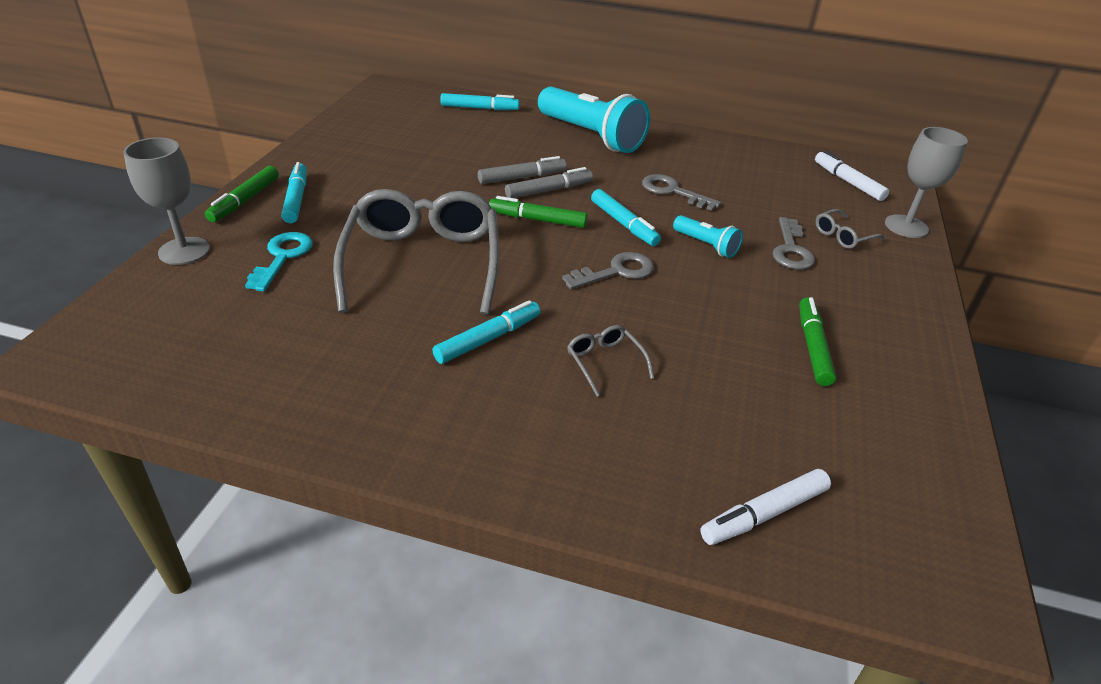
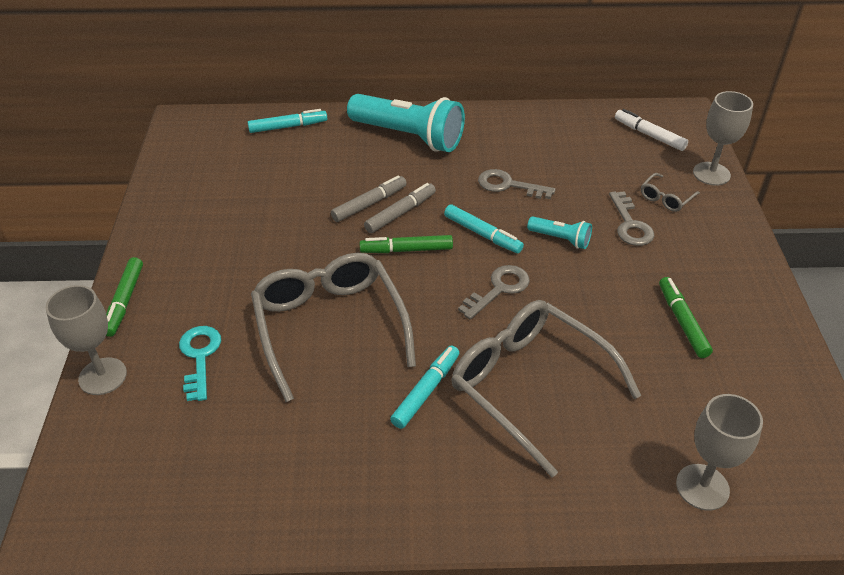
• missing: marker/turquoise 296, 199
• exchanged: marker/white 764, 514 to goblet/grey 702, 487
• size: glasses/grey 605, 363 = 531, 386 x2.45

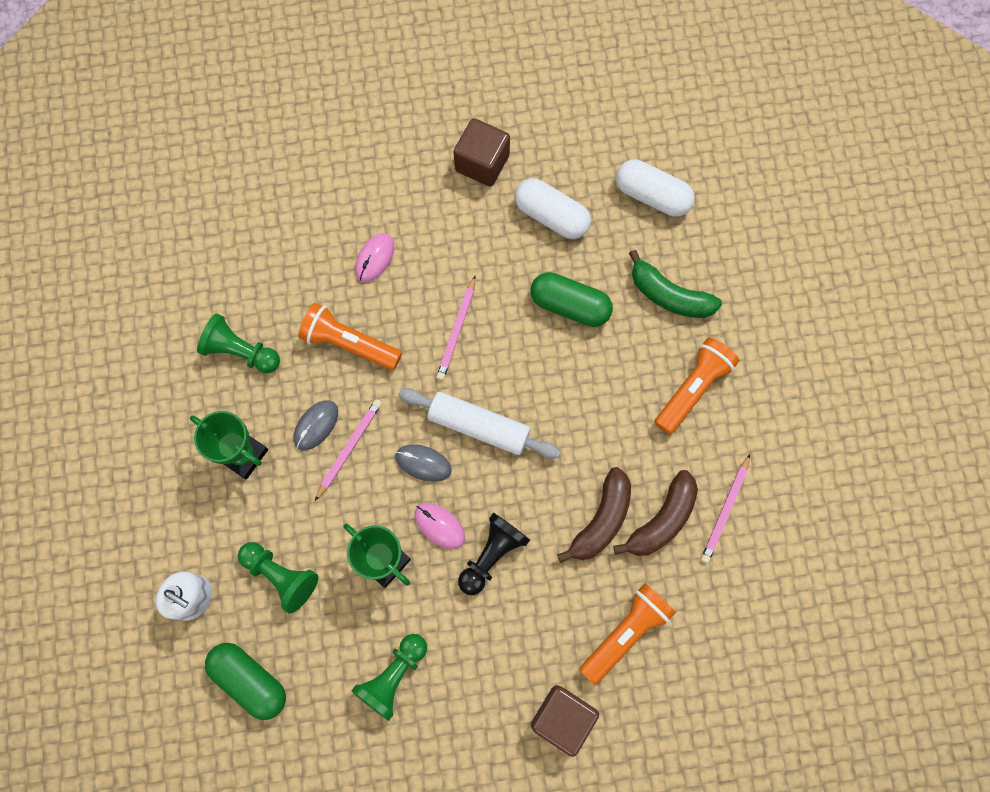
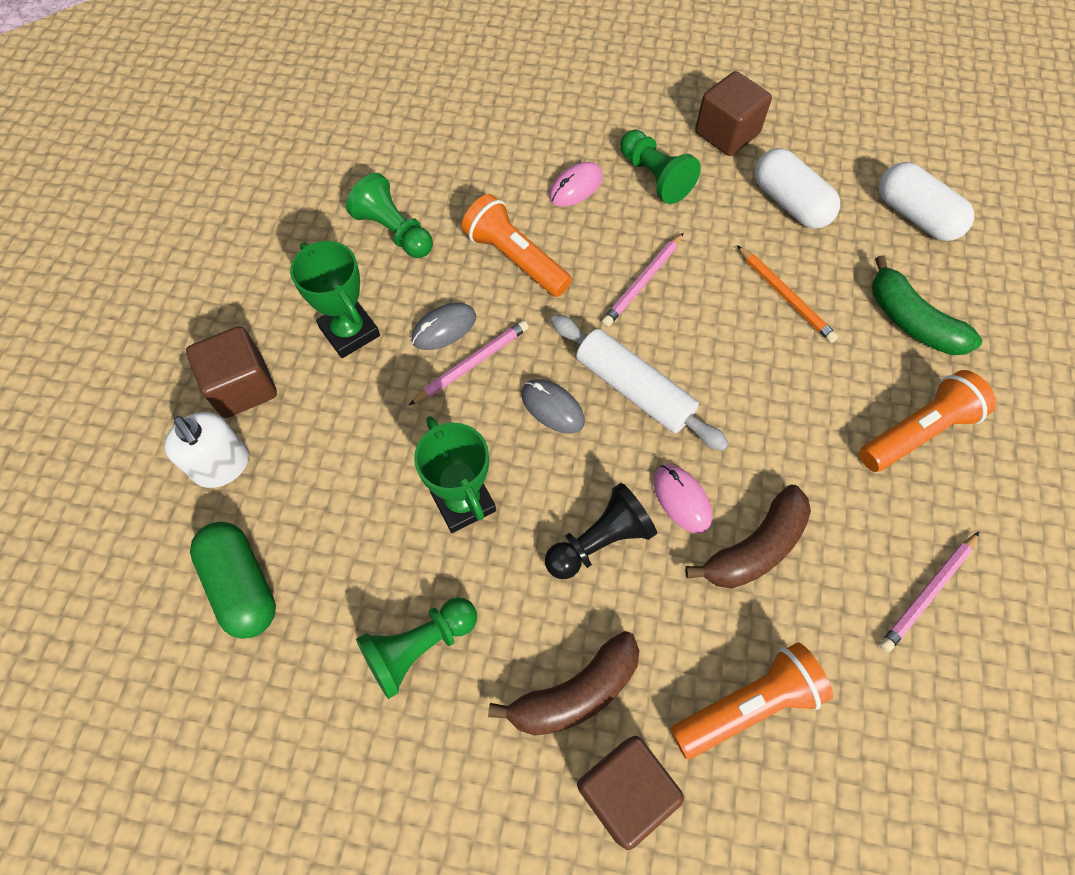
• appeared: cube/brown 243, 387
• relocated: pawn/green 281, 576 to 654, 177
• relocated: mouse/pink 439, 526 to 681, 499
• relocated: banana/brown 662, 520 to 575, 693
• exchanged: capsule/green 570, 305 to pencil/orange 785, 296

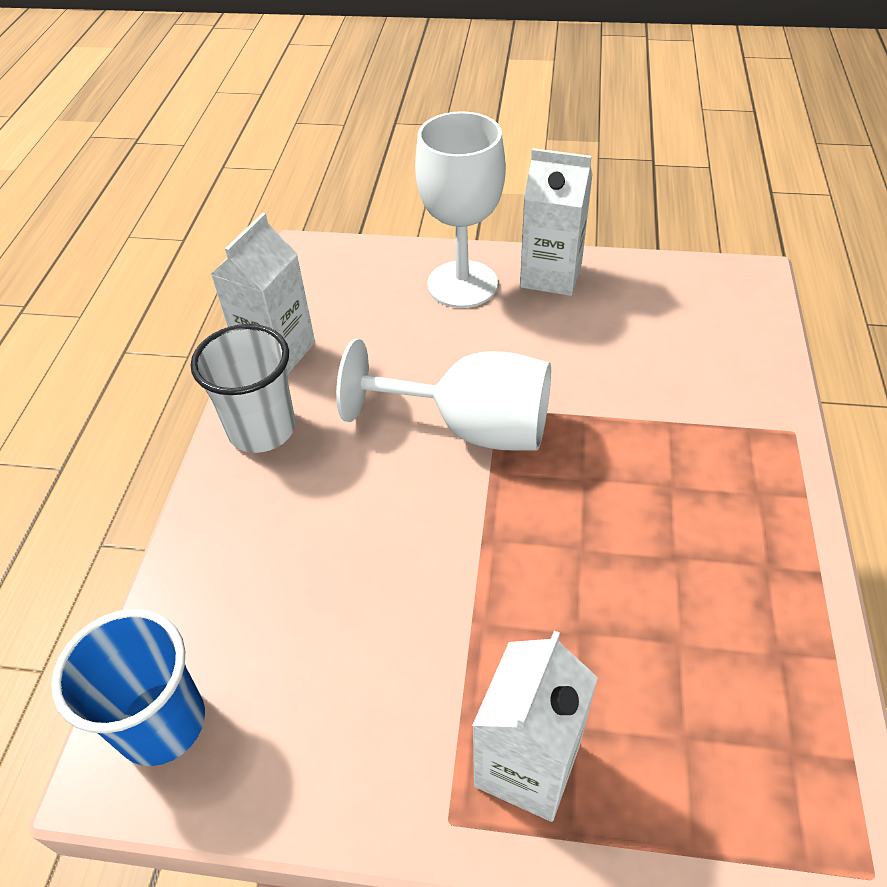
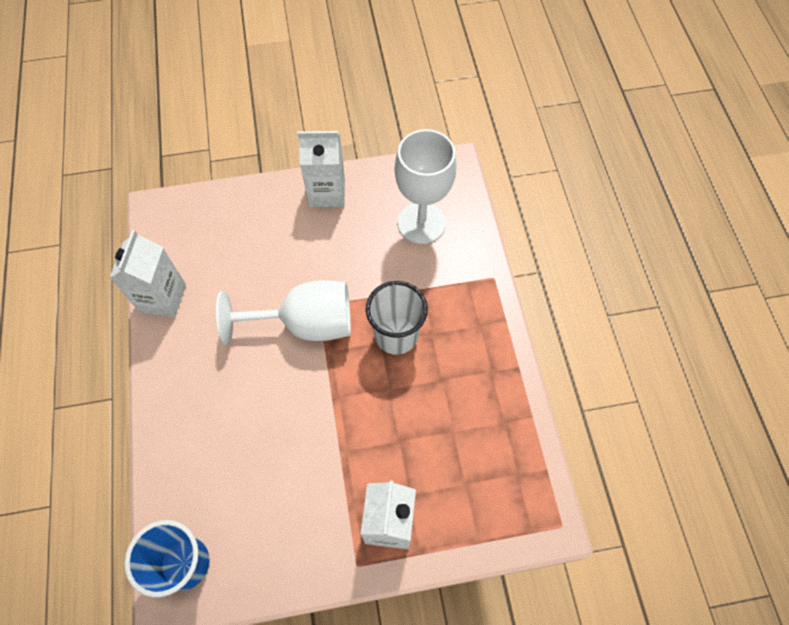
• relocated: cup/white 262, 429 to 396, 335
• relocated: goblet/white 462, 284 to 421, 223

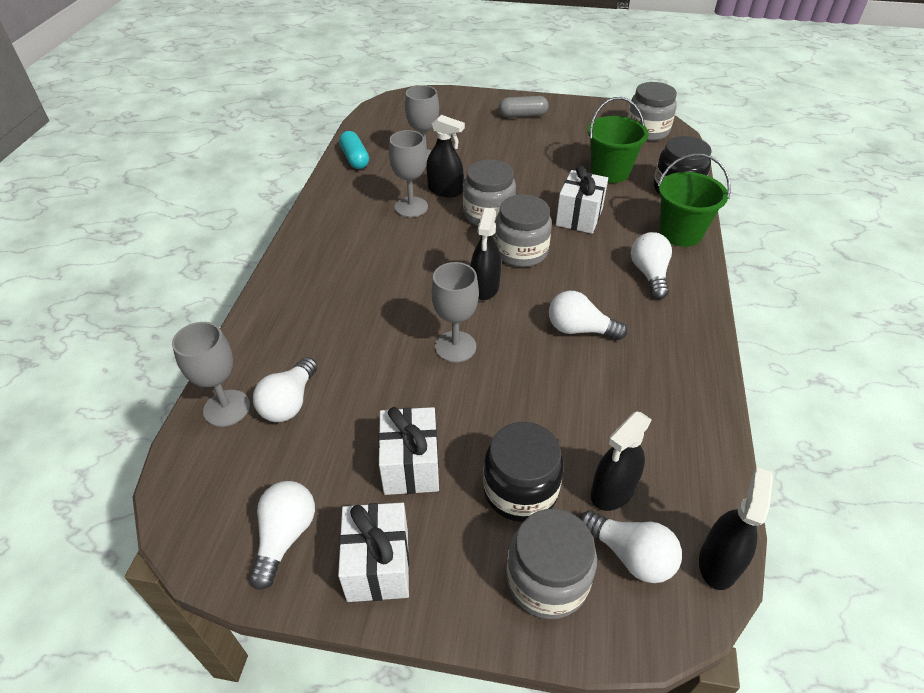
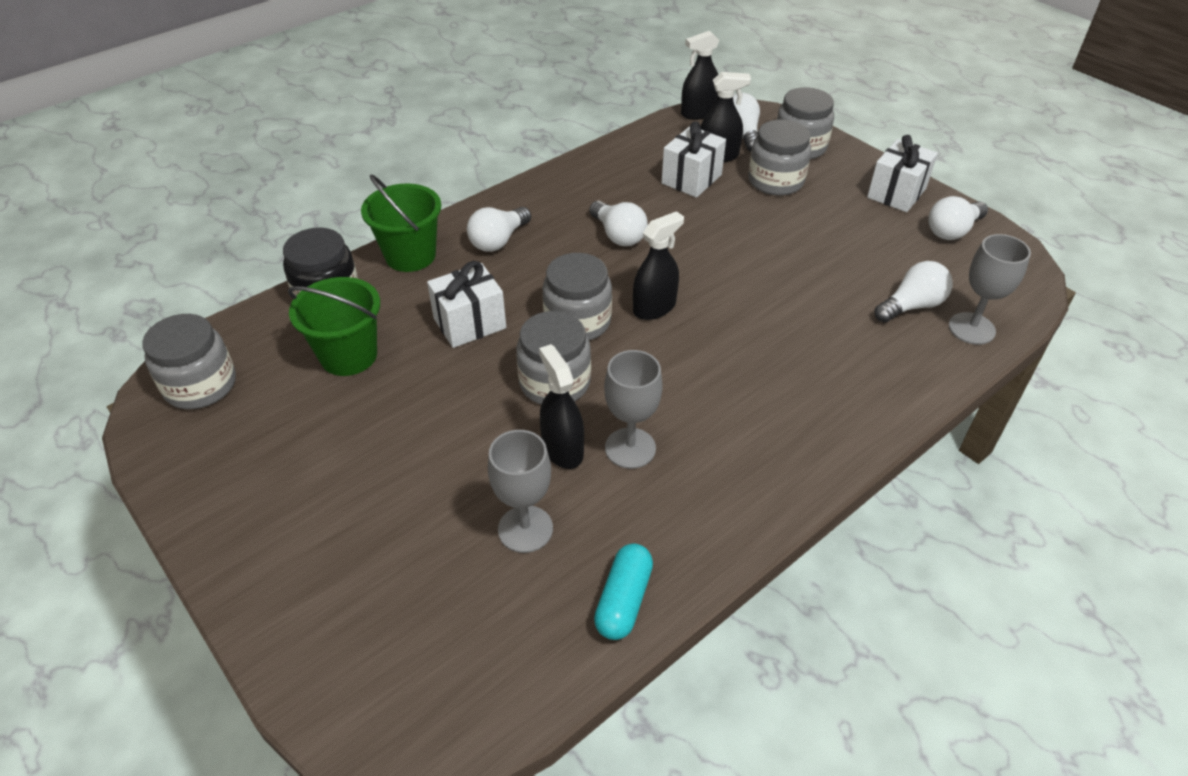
• missing: goblet/grey 455, 347
• missing: capsule/grey 522, 115
• relocated: gift/white 410, 465 to 691, 179
• colour: jar/black 520, 490 to jar/grey 775, 181

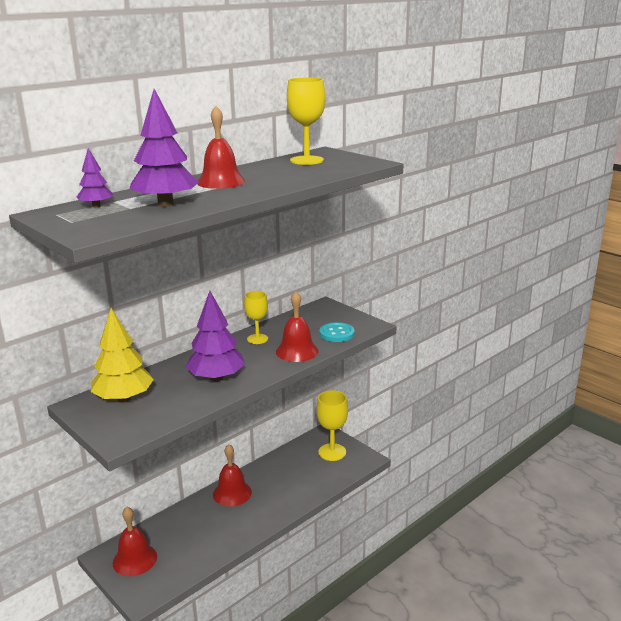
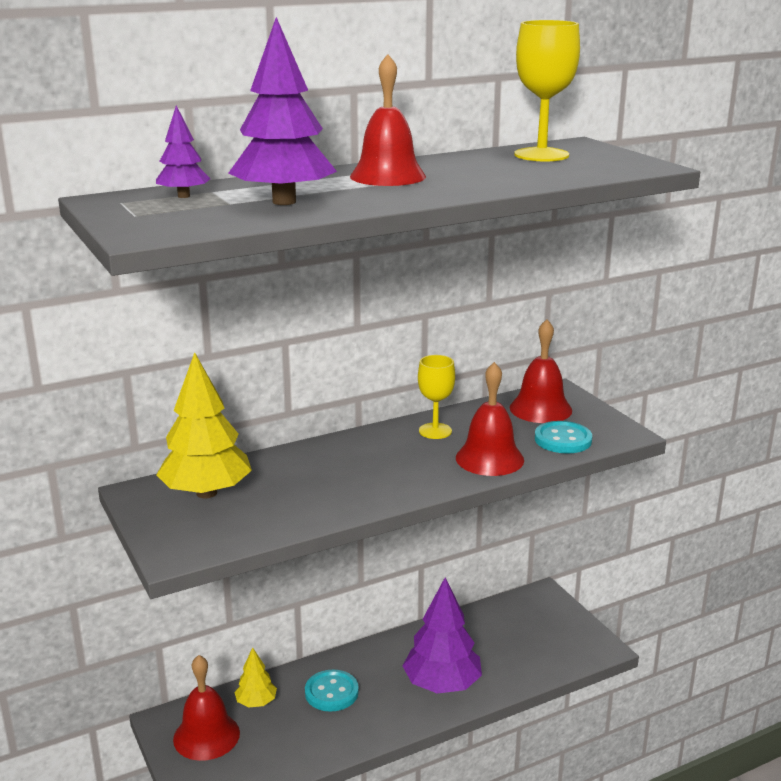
• missing: goblet/yellow 332, 452
• appeared: tree/yellow 256, 702
• appeared: button/turquoise 331, 692
• relocated: tree/purple 216, 378 to 442, 685
• relocated: bell/red 232, 493 to 540, 409

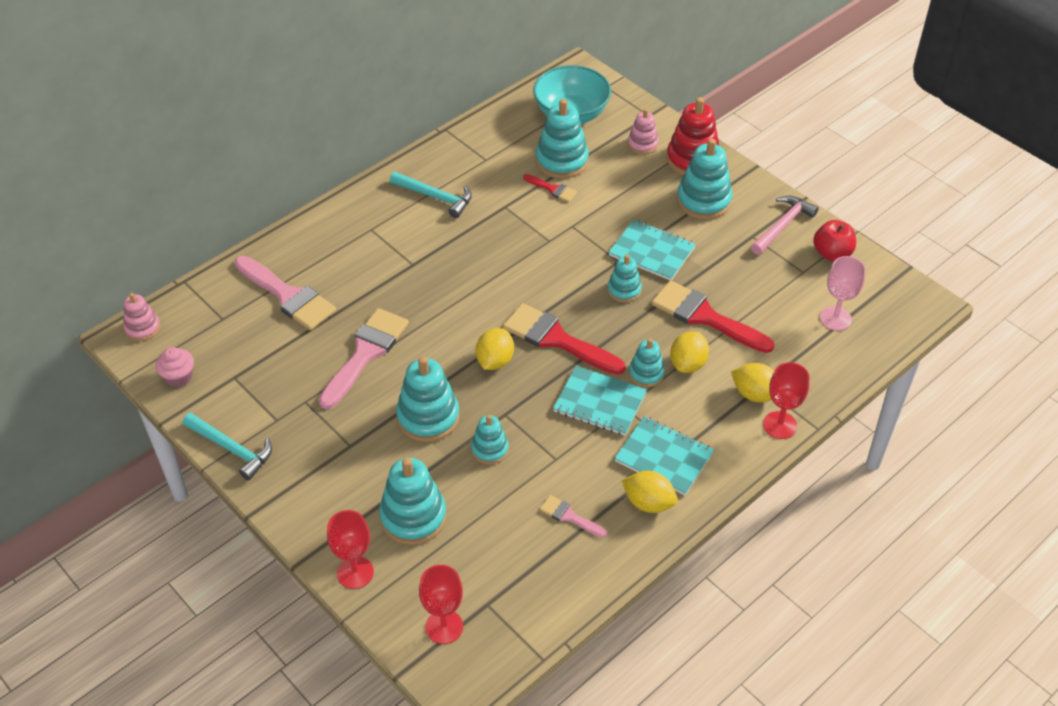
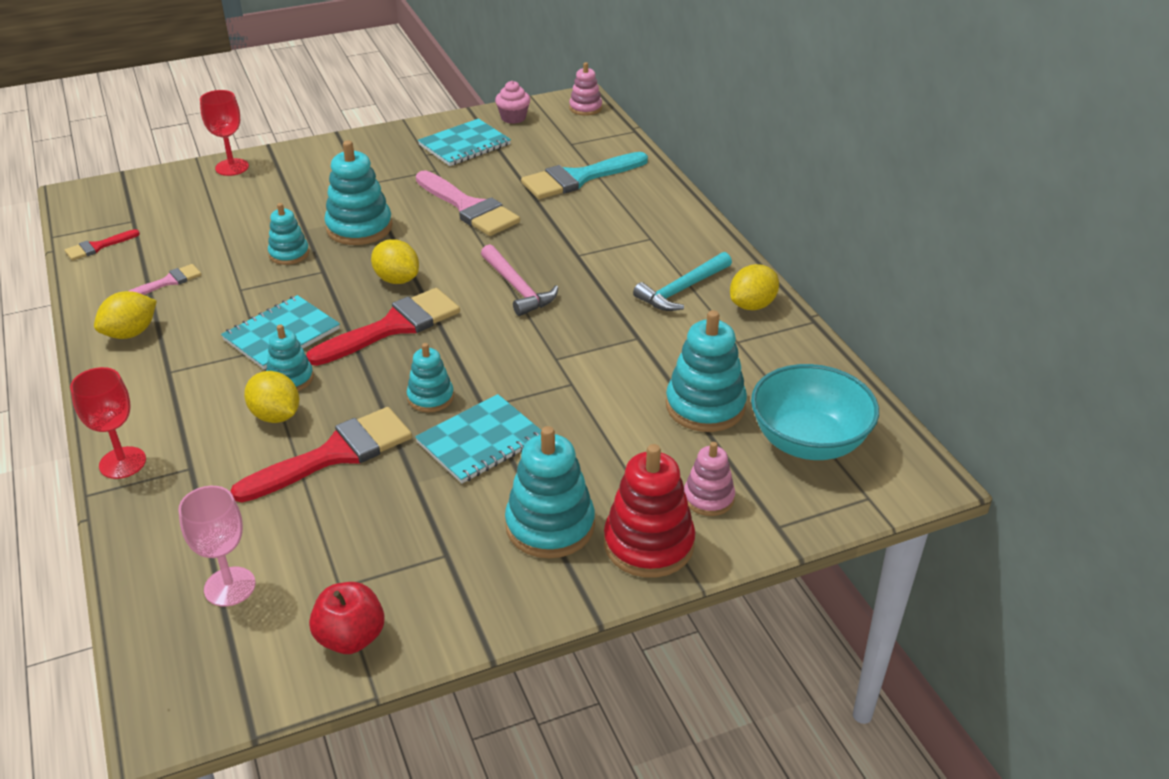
• missing: hammer/turquoise 232, 449
• missing: stacking toy/turquoise 413, 517
• missing: goblet/red 444, 627
• relocated: brush/red 552, 189 to 97, 247
• relocated: notebook/turquoise 664, 457 to 464, 145
• relocated: lemon/yellow 755, 394 to 752, 305
• relocated: hammer/pink 783, 225 to 517, 288
• colour: brush/pink 288, 296 to brush/turquoise 578, 178

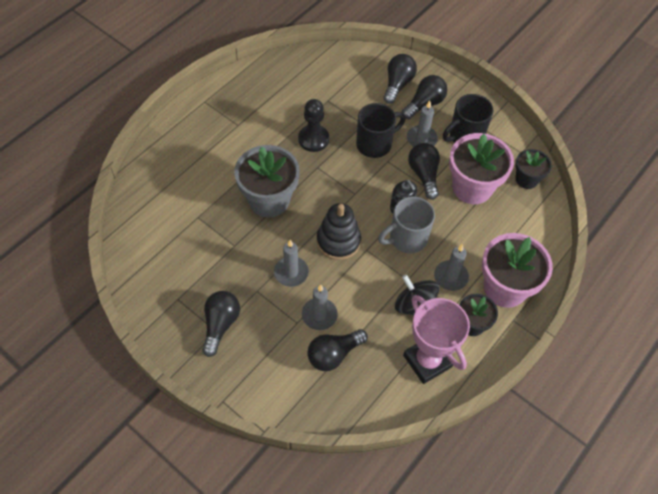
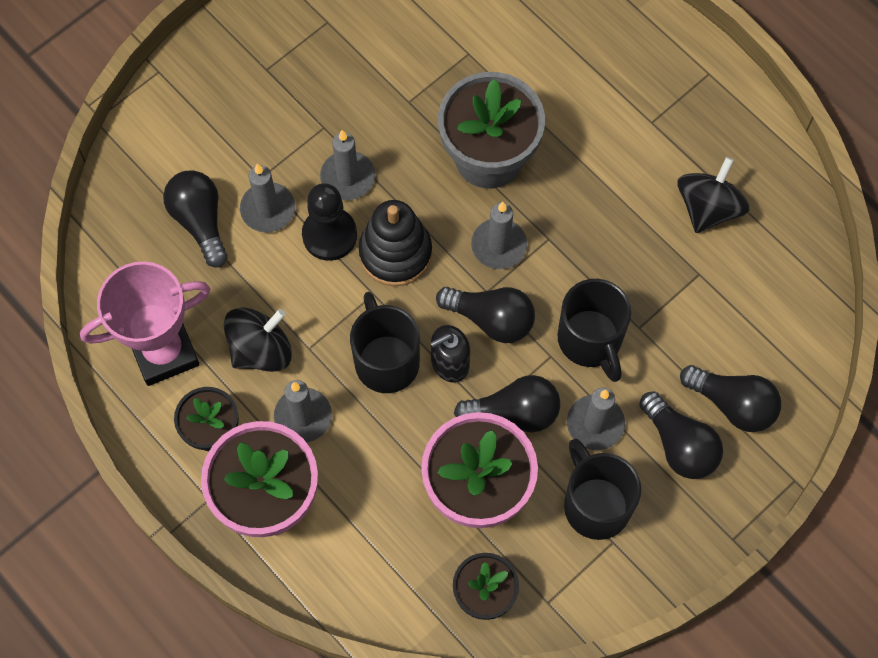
• appeared: candle/grey 498, 245
• appeared: spinning top/black 708, 208
• relocated: light bulb/black 220, 324 to 491, 319
• relocated: pawn/black 313, 139 to 329, 235
• colour: mug/grey 407, 238 to mug/black 386, 360

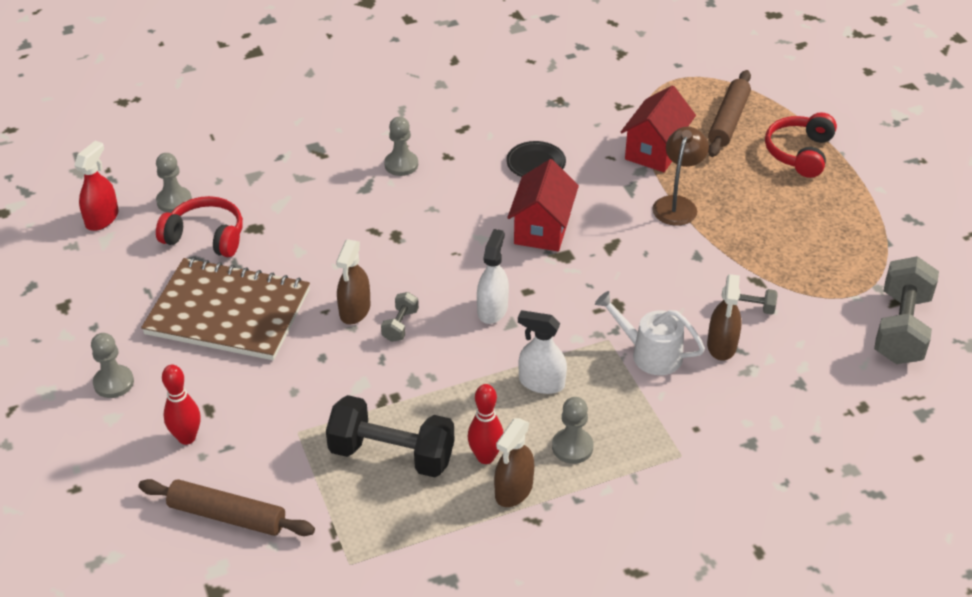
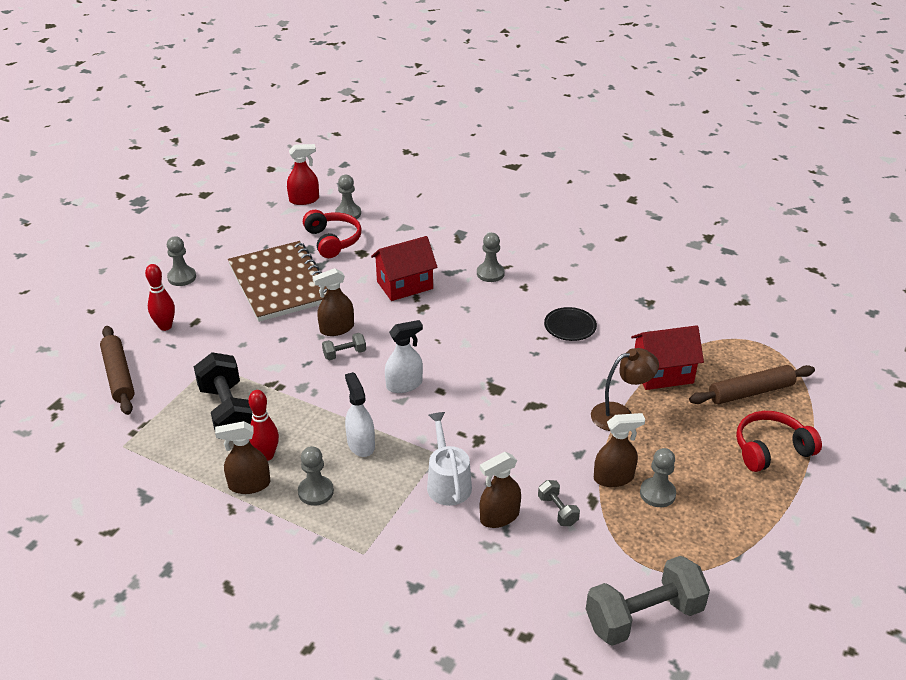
• appeared: spray bottle/brown 613, 478
• appeared: pawn/grey 657, 493
• relocated: house/red 542, 229 to 405, 285

